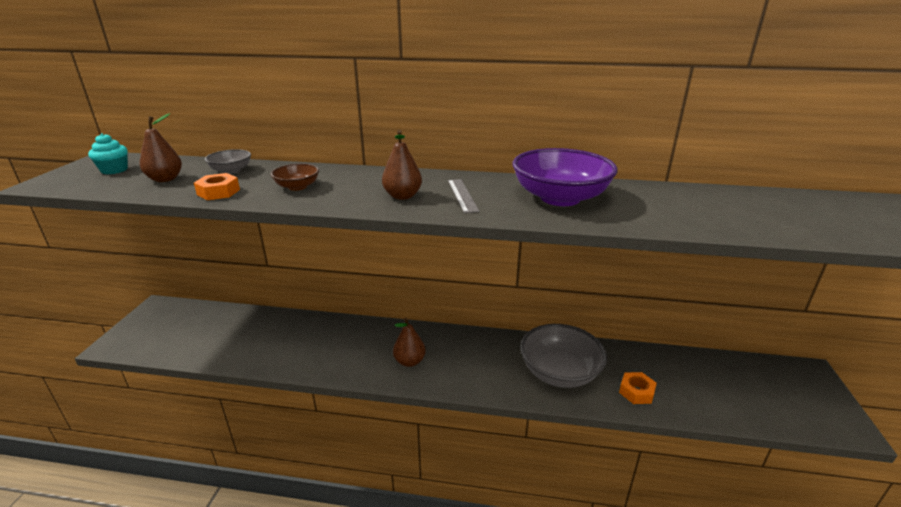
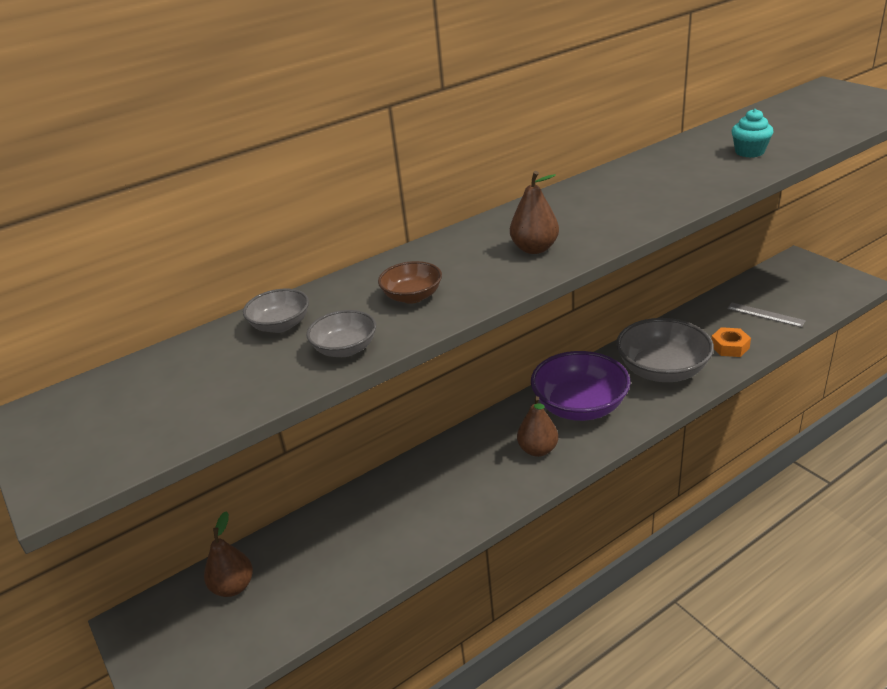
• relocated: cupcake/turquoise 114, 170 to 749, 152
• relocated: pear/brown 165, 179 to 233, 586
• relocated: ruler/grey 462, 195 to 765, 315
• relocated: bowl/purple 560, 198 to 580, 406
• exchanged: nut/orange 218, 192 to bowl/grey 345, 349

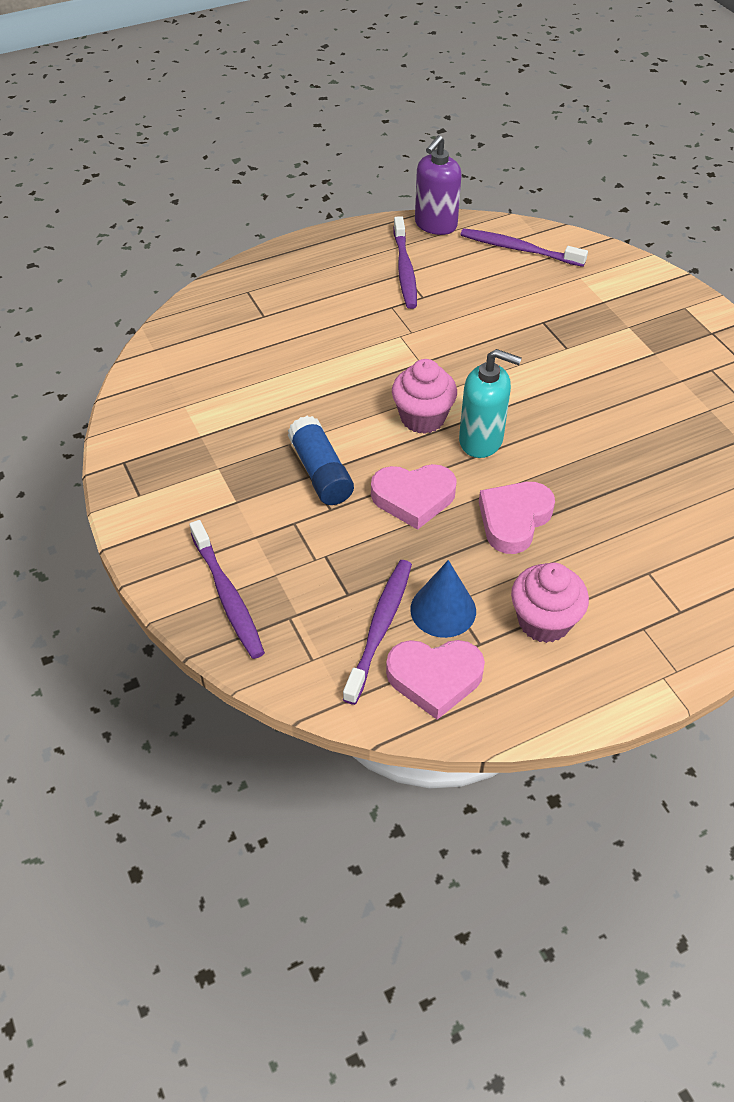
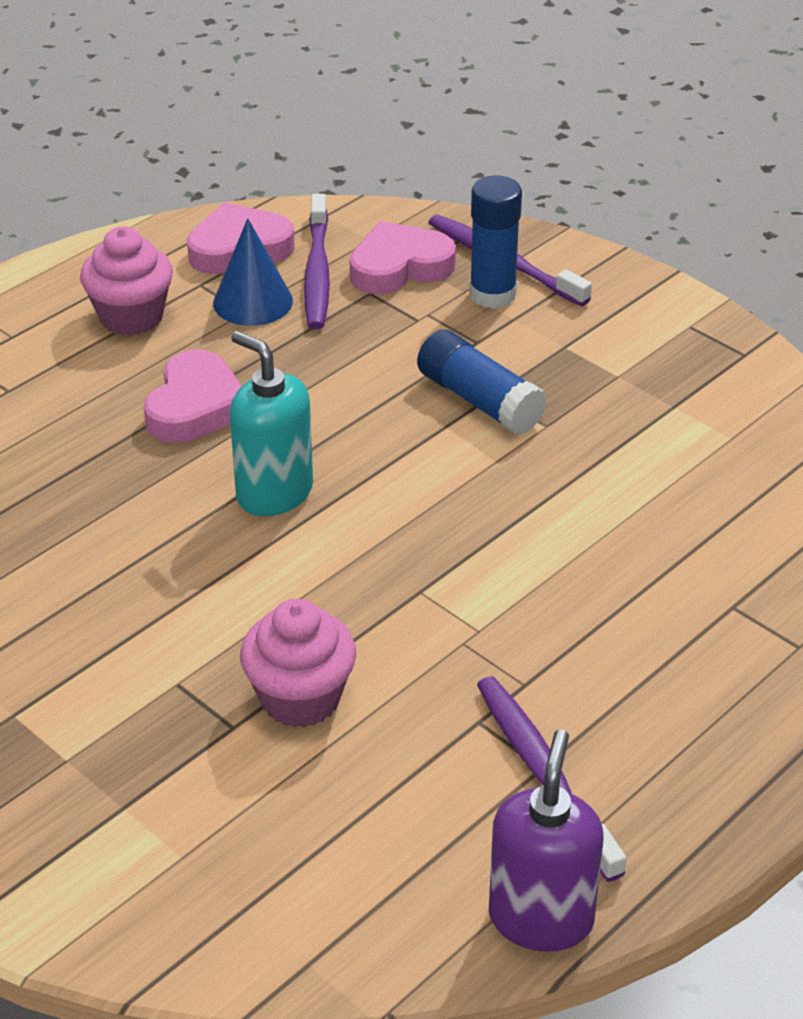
• missing: toothbrush/purple 518, 249
• appeared: glue stick/blue 492, 294
• relocated: heart/pink 413, 498 to 399, 267
• relocated: cupcake/pink 422, 418 to 300, 698
• spun: soap dispenser/turquoise 481, 440 = 274, 493 45 degrees clockwise

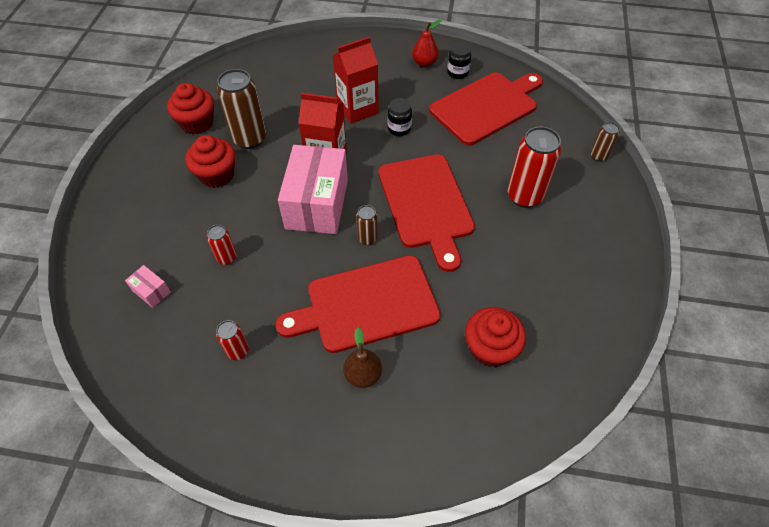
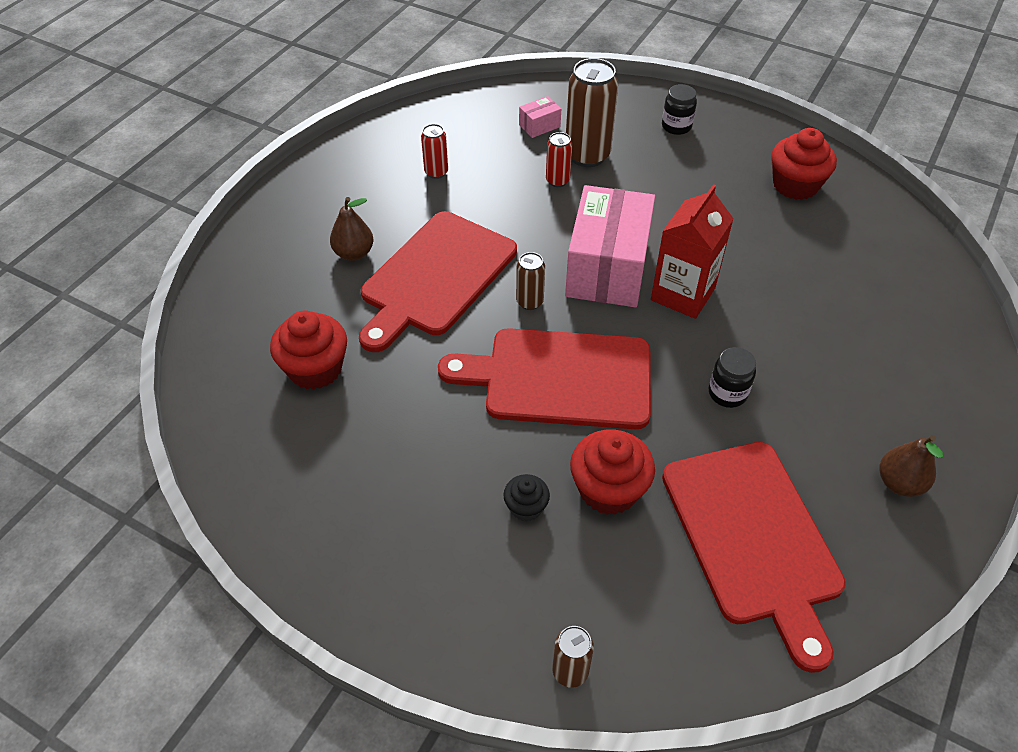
• missing: carton/red 357, 109
• relocated: cupcake/red 216, 175 to 608, 489
• relocated: can/brown 249, 139 to 587, 155
• relocated: jar/black 457, 73 to 676, 126
• exchanged: can/red 524, 196 to cupcake/black 526, 507
• colour: pear/red 424, 63 to pear/brown 899, 483
• spun: cutting board/red 366, 304 = 435, 277 150 degrees counterclockwise
• spun: box/pink 317, 204 = 607, 268 75 degrees clockwise

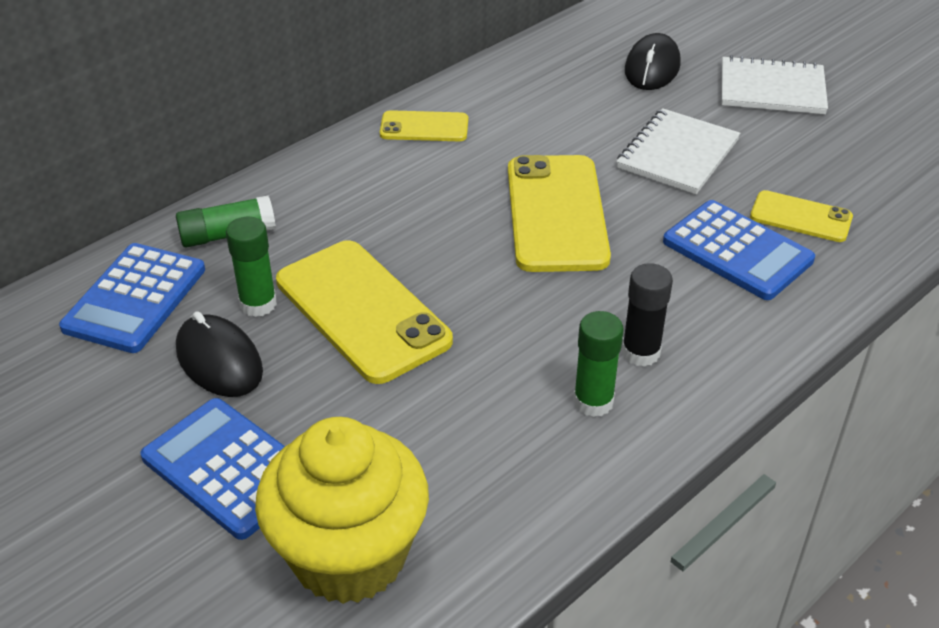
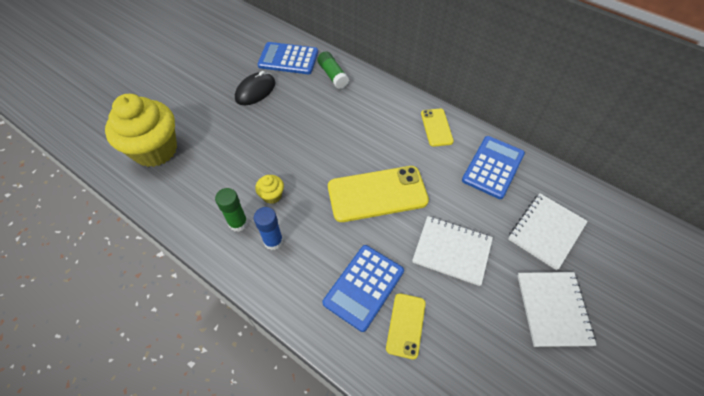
• missing: glue stick/green 258, 304
• missing: phone/yellow 362, 311
• appeared: cupcake/yellow 272, 195
• relocated: calculator/blue 228, 468 to 493, 167
• exchanged: mouse/black 652, 68 to notebook/white 546, 231
• colour: glue stick/black 640, 352 to glue stick/blue 273, 241

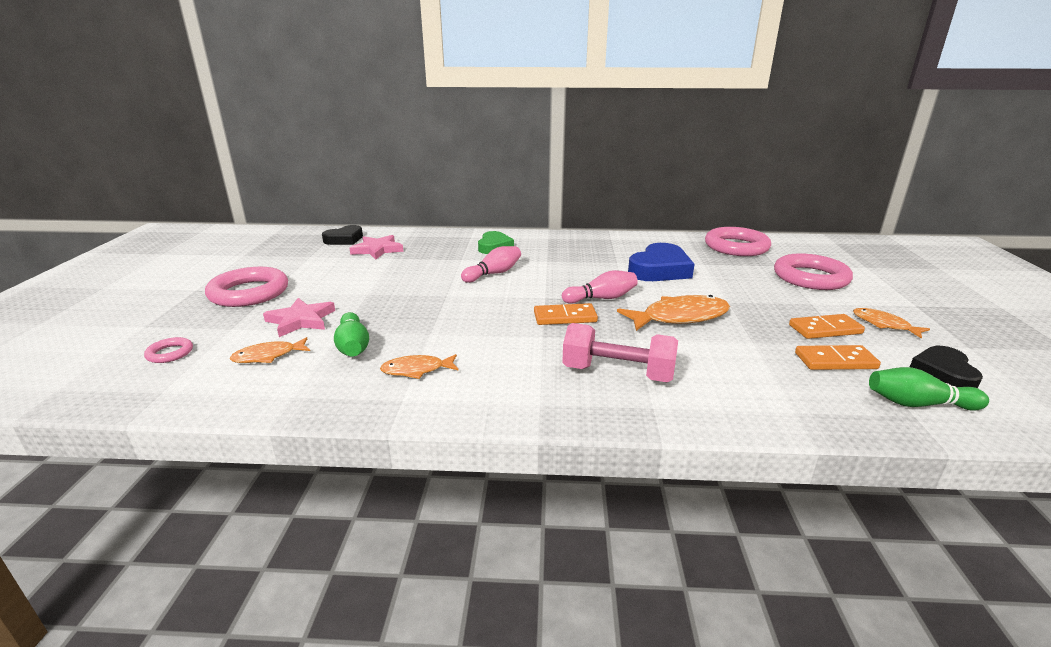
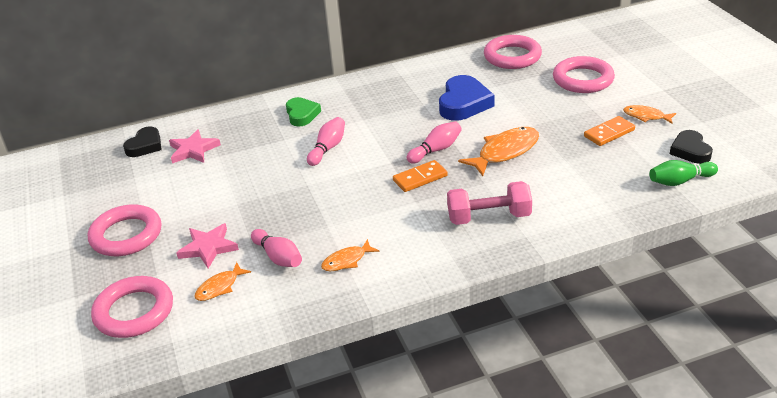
• missing: domino/orange 835, 361
• colour: bowling pin/green 353, 346 to bowling pin/pink 278, 257
• size: ring/pink 170, 353 = 134, 311 x2.20

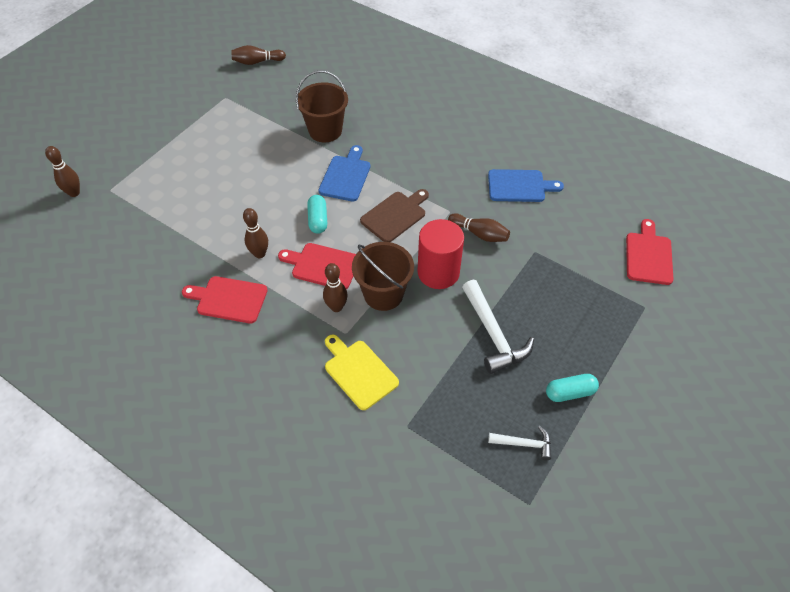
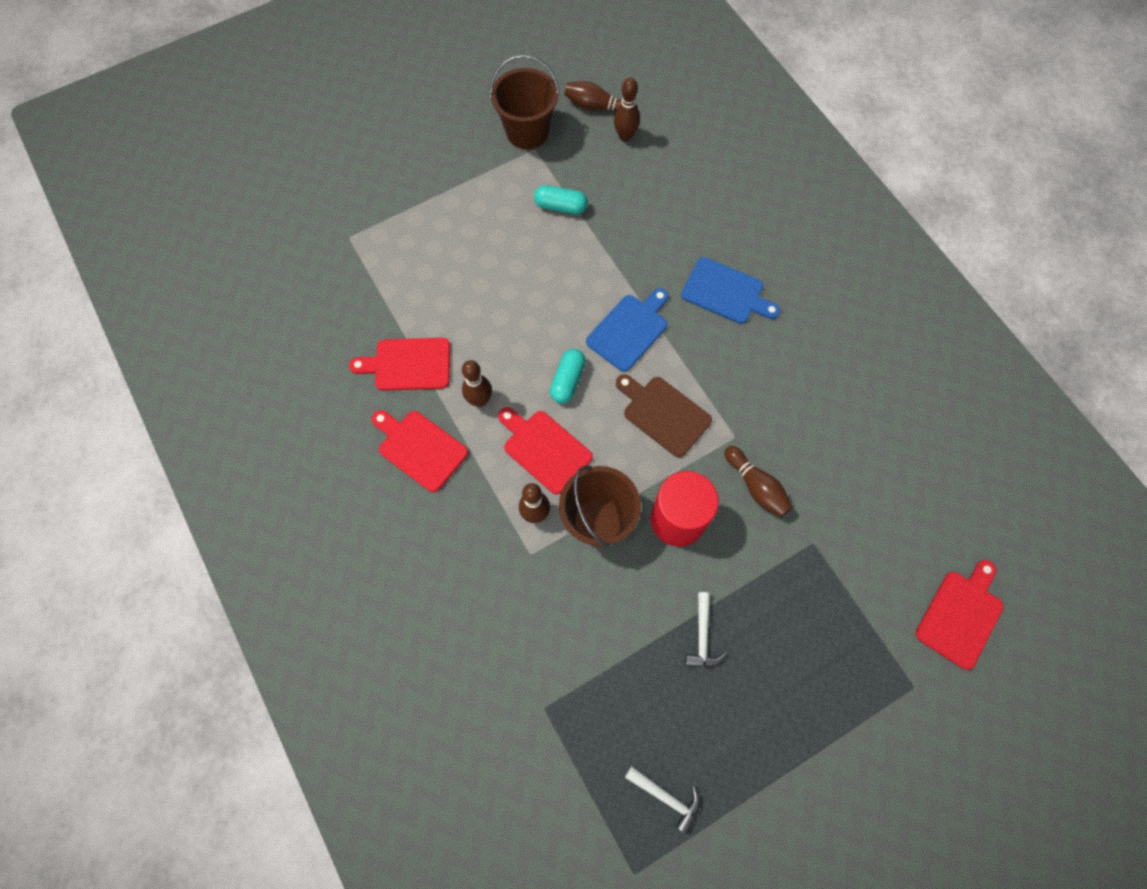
• missing: cutting board/yellow 359, 372
• appeared: cutting board/red 408, 364
• relocated: bowling pin/brown 74, 193 to 625, 136
• relocated: bucket/brown 325, 130 to 527, 132
• relocated: cutting board/blue 519, 186 to 726, 292
• relocated: capsule/turquoise 570, 392 to 560, 206
• spun: cutting board/brown 395, 215 = 663, 414 120 degrees counterclockwise
• size: hammer/white 493, 334 = 702, 636 x0.55

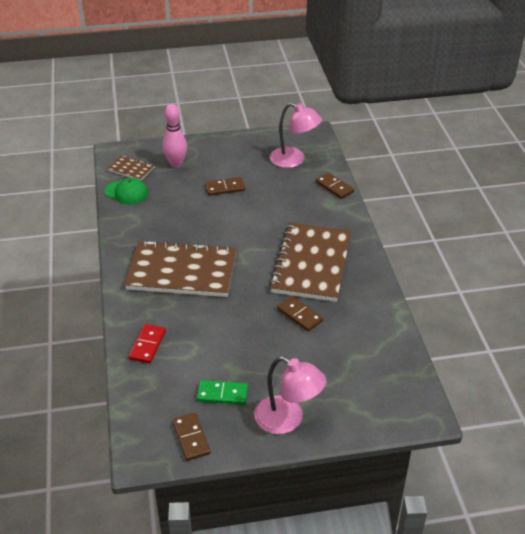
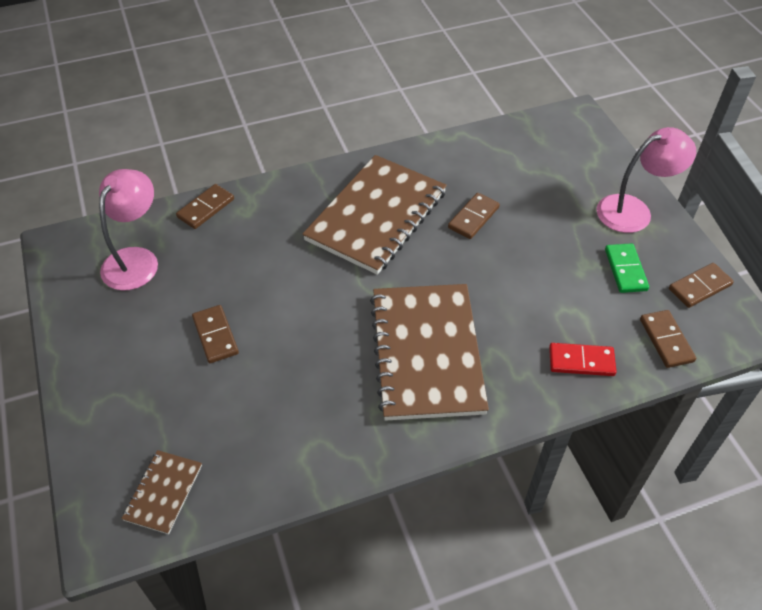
• missing: cap/green 126, 192
• missing: bowling pin/pink 176, 164
• appeared: domino/brown 666, 340
• spun: lamp/pink 288, 420 = 633, 210 45 degrees clockwise
• spun: notebook/brown 311, 264 = 376, 216 60 degrees counterclockwise

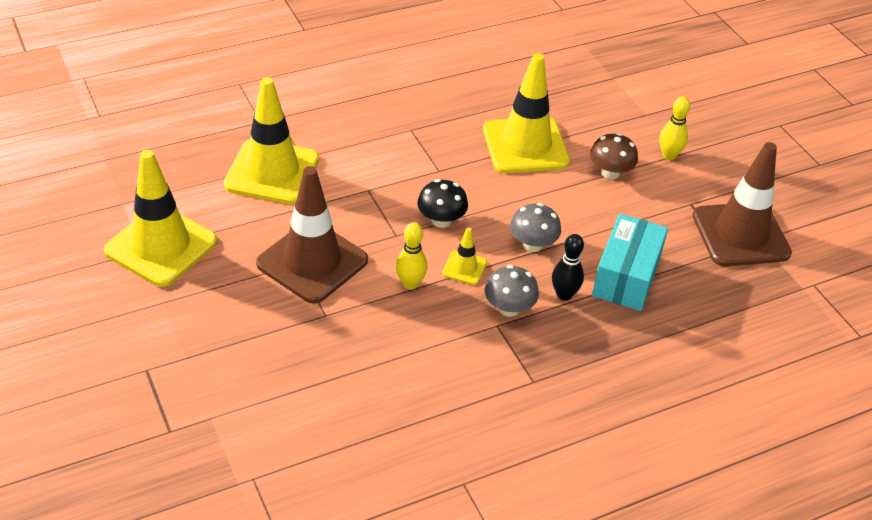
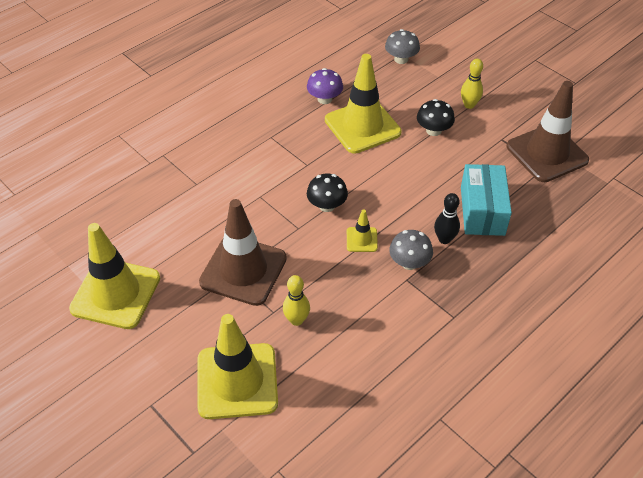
• appeared: mushroom/purple 324, 99
• relocated: traffic cone/yellow 272, 172 to 237, 381
• relocated: bowling pin/yellow 410, 284 to 296, 320
• relocated: mushroom/grey 532, 244 to 401, 59
• colour: mushroom/brown 610, 172 to mushroom/black 433, 130

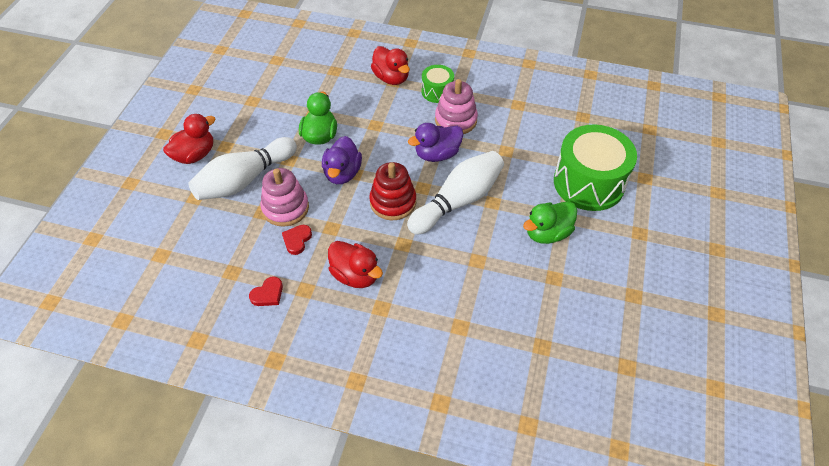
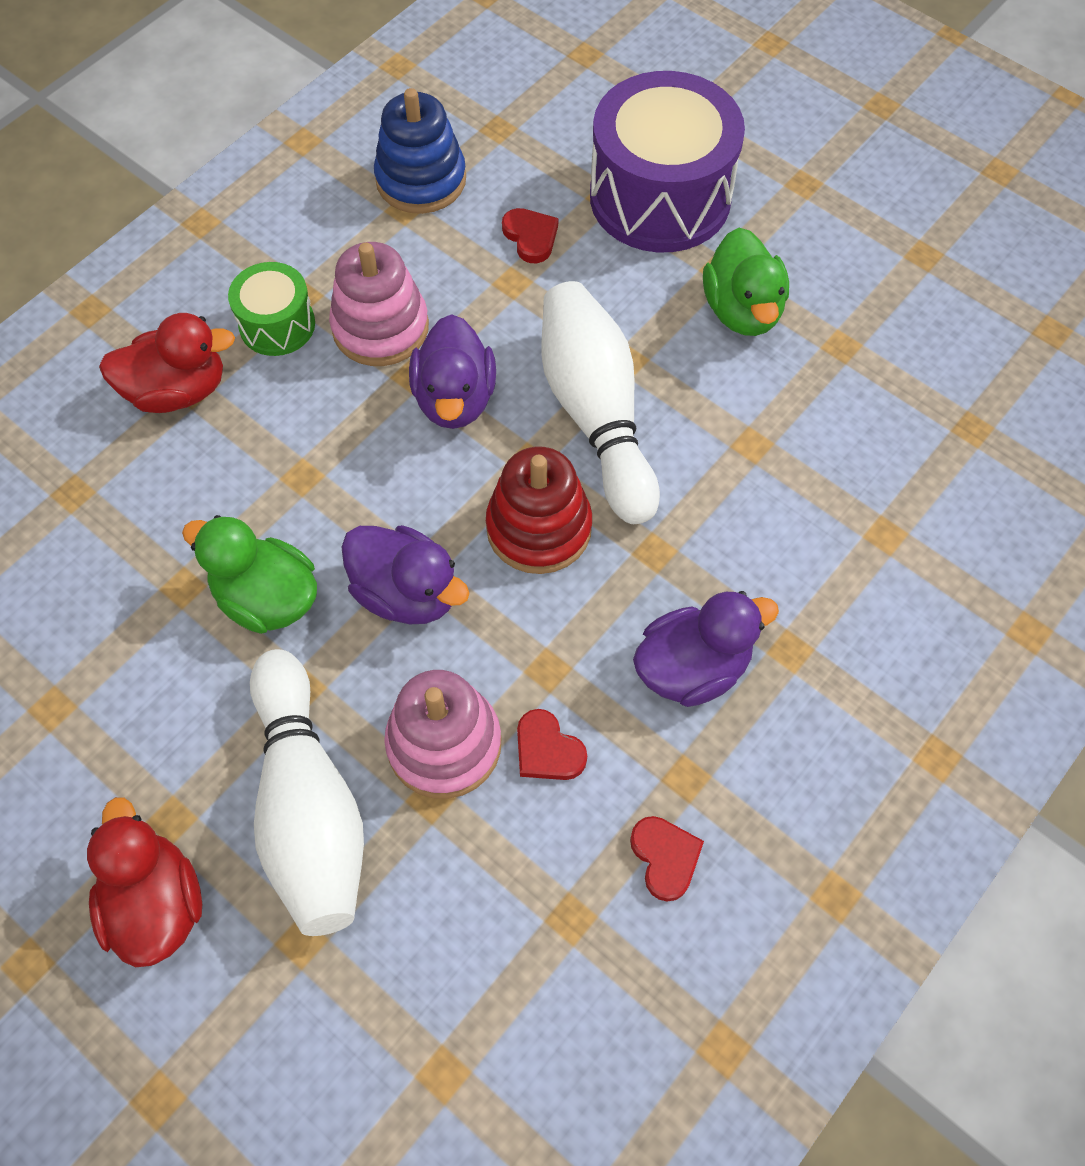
• appeared: stacking toy/blue 421, 180
• appeared: heart/red 531, 237
• colour: duck/red 355, 275 to duck/purple 692, 668
• colour: drum/green 589, 183 to drum/purple 660, 197

